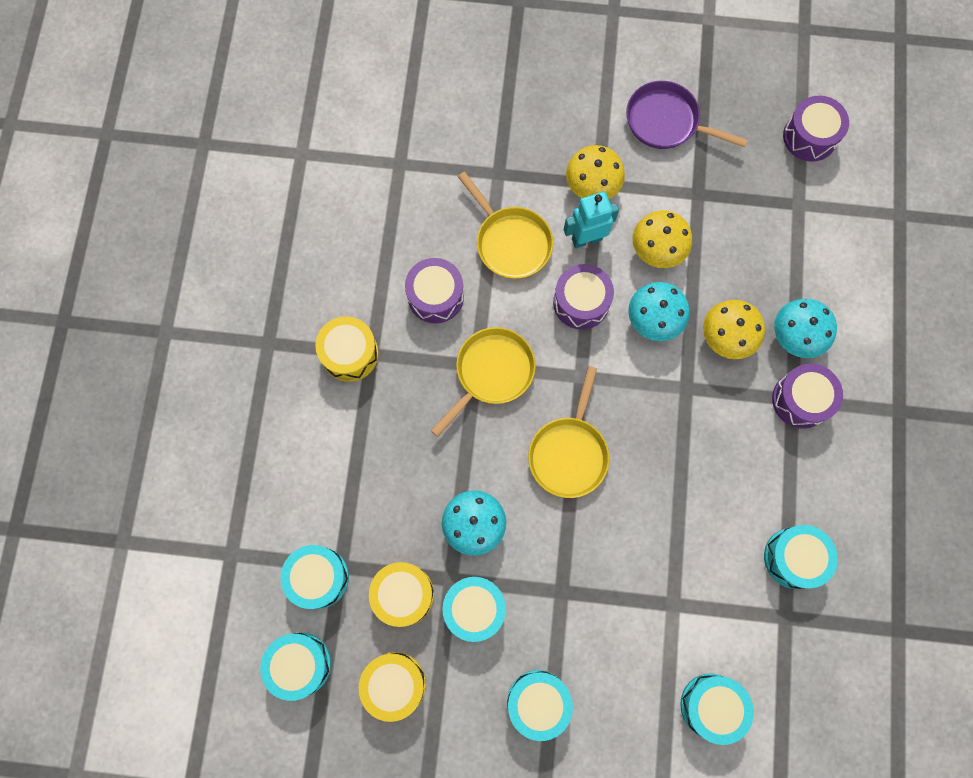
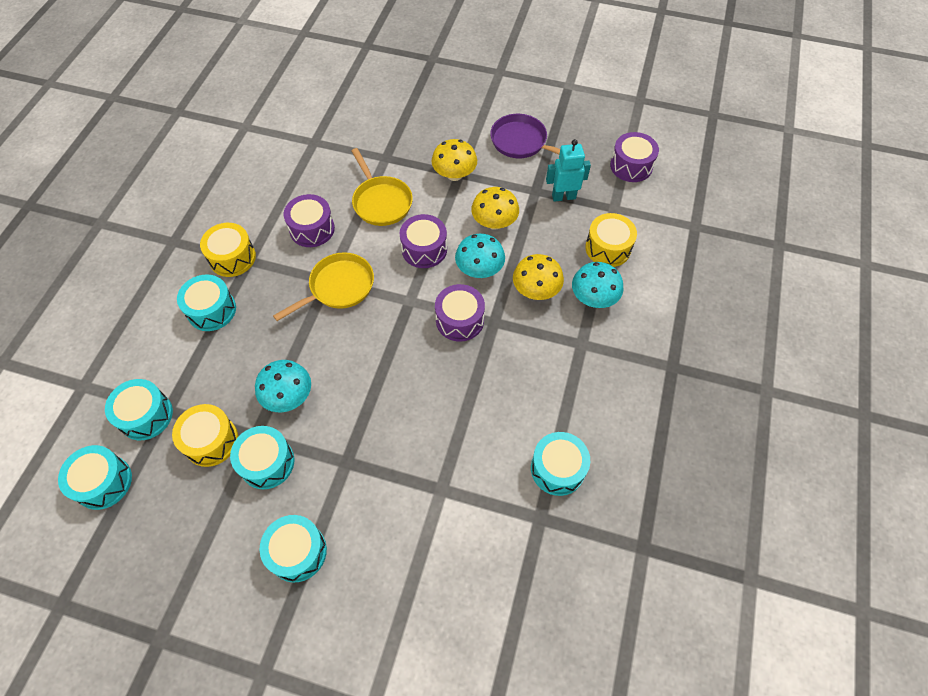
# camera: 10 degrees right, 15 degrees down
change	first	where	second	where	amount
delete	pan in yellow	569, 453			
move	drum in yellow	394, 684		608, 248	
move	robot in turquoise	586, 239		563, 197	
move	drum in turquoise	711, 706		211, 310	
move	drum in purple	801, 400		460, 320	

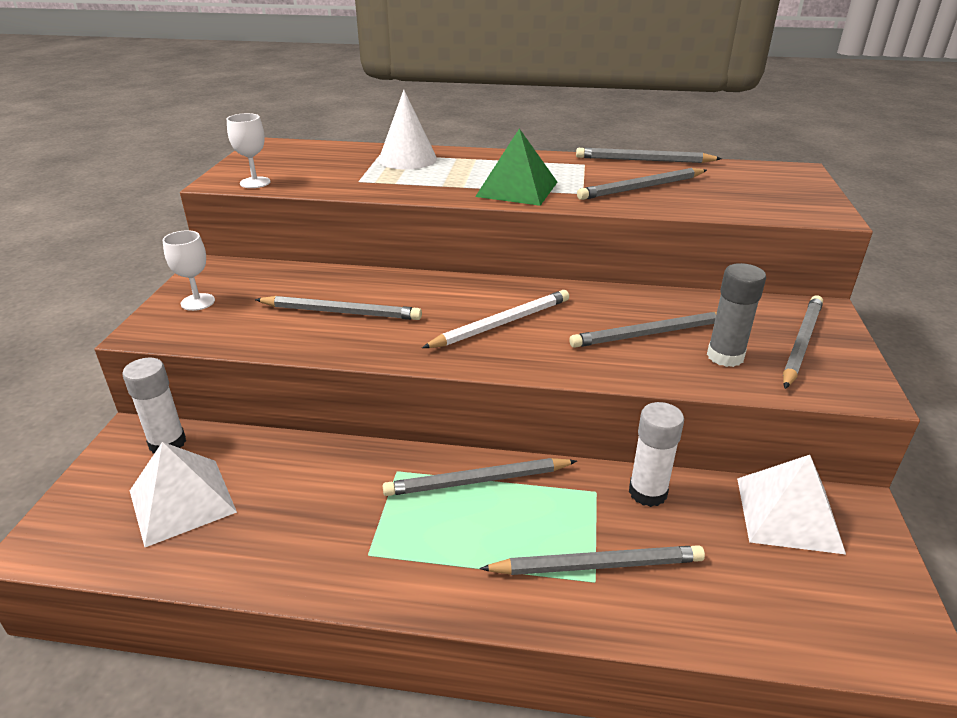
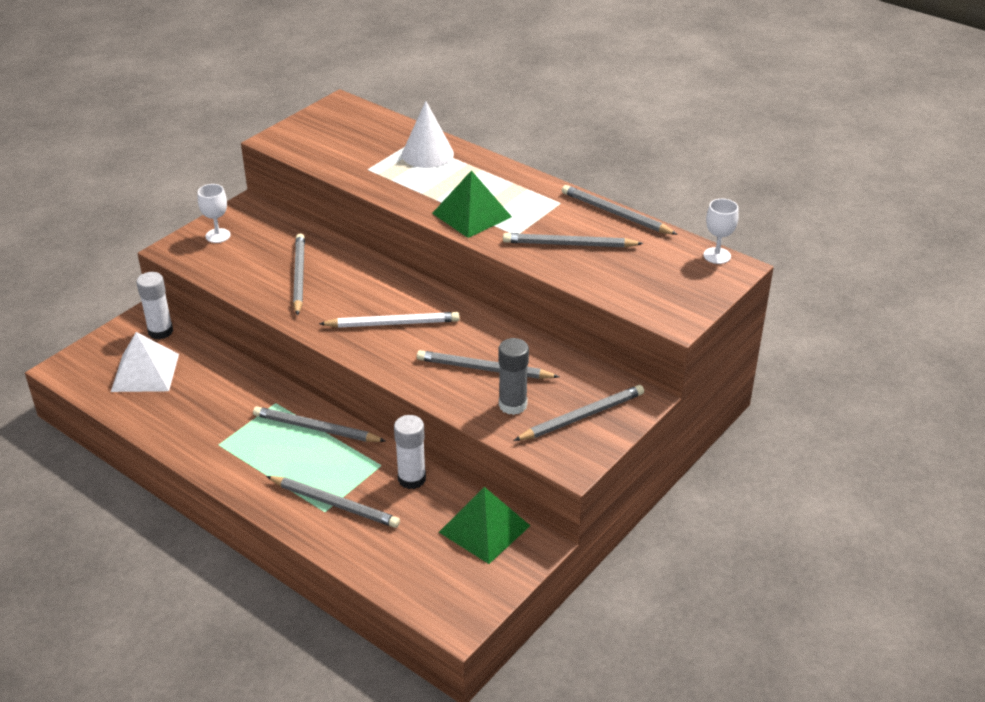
# camera: 30 degrees right, 5 degrees up
change	first	where	second	where	amount
move	goblet in white	255, 182		717, 256	
recolor	pyramid in white	788, 514	pyramid in green	484, 529	
rotate	pencil in grey	341, 312		299, 276	135 degrees counterclockwise

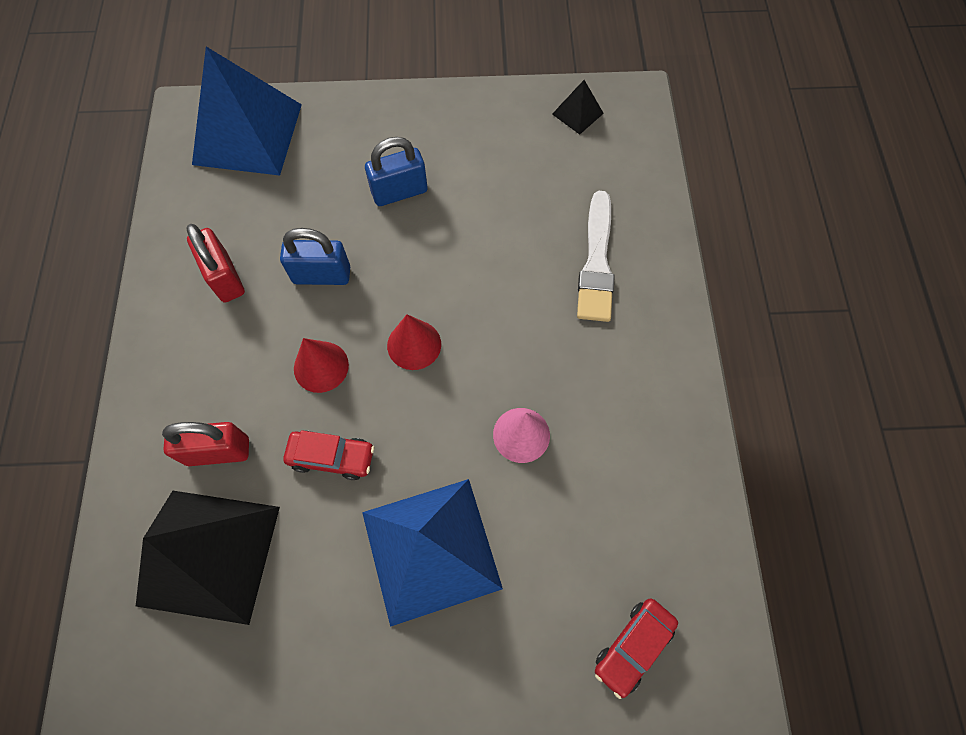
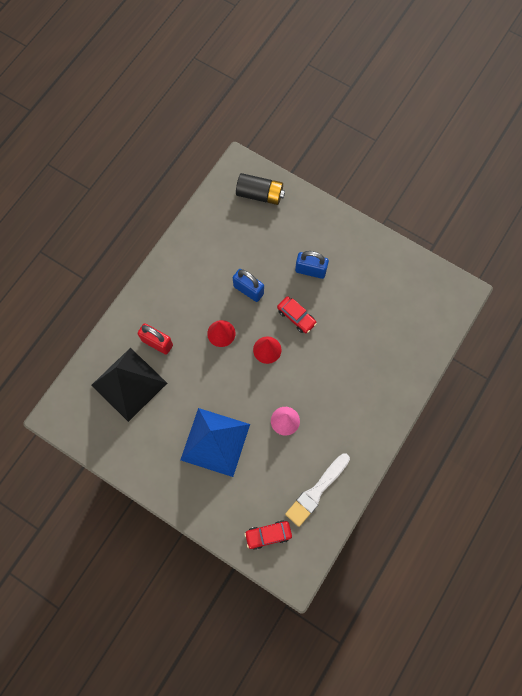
# camera: 35 degrees right, 5 degrees up
change	first	where	second	where	amount
delete	padlock in red	225, 278			
delete	pyramid in black	577, 113			
move	car in red	332, 457		296, 317	
move	brush in white	596, 262		316, 491	
replace	pyramid in blue	247, 134	battery in black	260, 194	

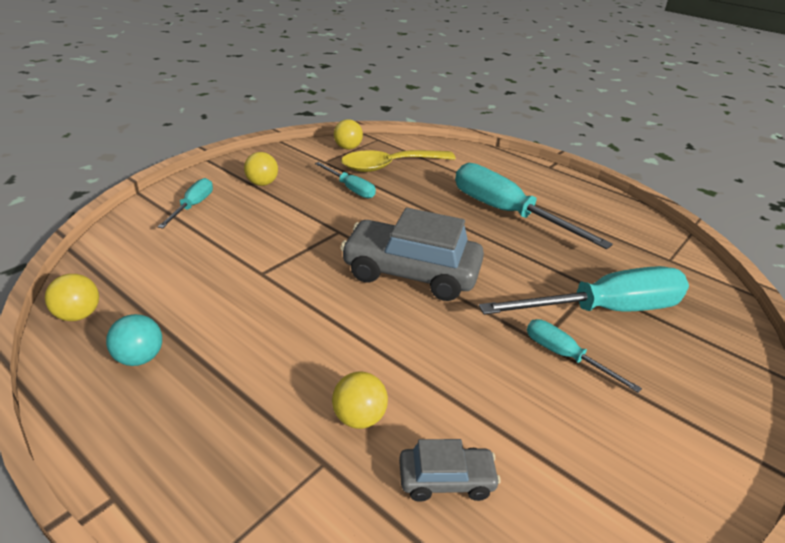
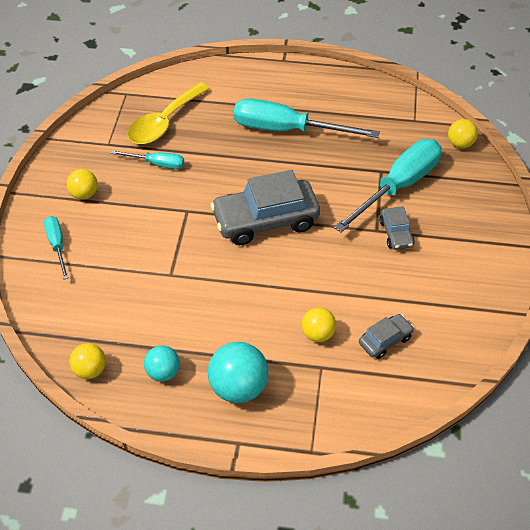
# camera: 30 degrees left, 15 degrees up
change	first	where	second	where	amount
insert			ball in turquoise	238, 387	
move	ball in yellow	348, 148		460, 144	
replace	screwdriver in turquoise	564, 356	car in grey	396, 233	

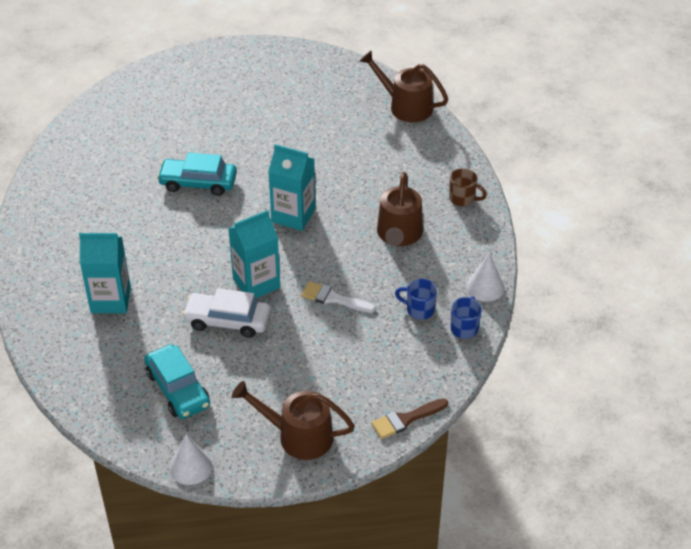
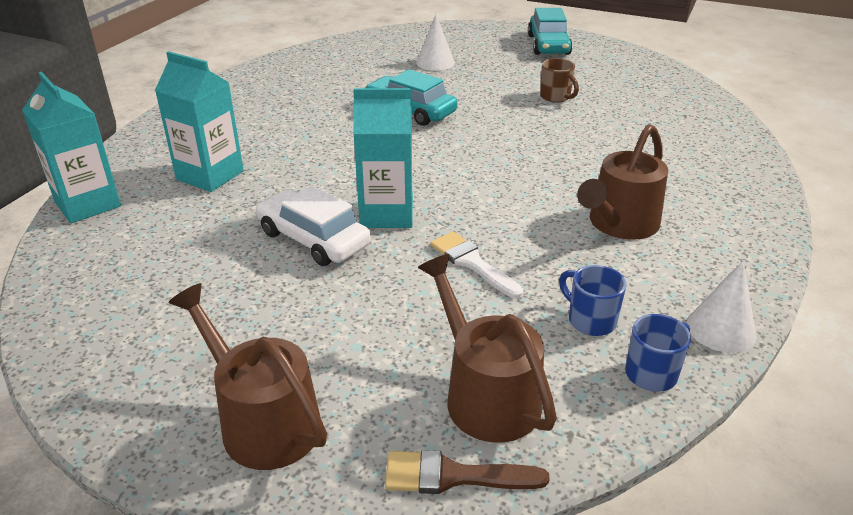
# camera: 30 degrees right, 10 degrees down
change	first	where	second	where	amount
move	car in turquoise	178, 389		548, 45	
move	cone in white	191, 467		435, 63	
move	carton in turquoise	293, 215		88, 204	
move	watering can in brown	406, 106		486, 395	
move	mug in brown	463, 199		556, 97	

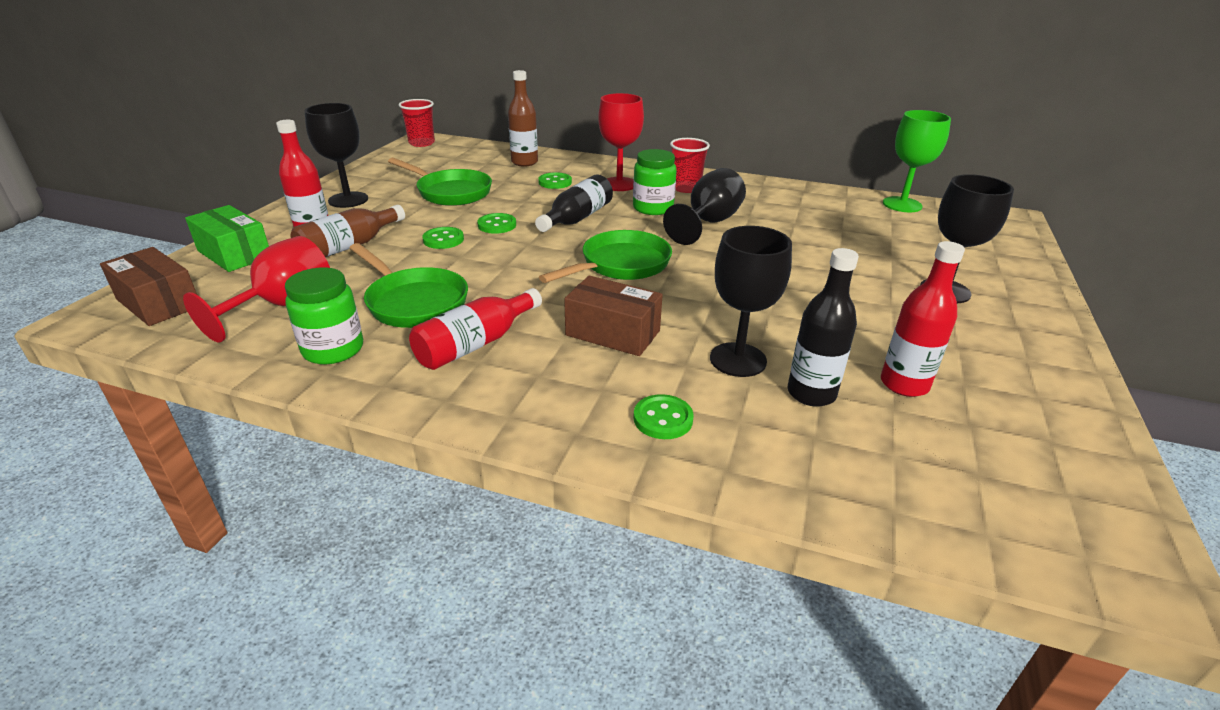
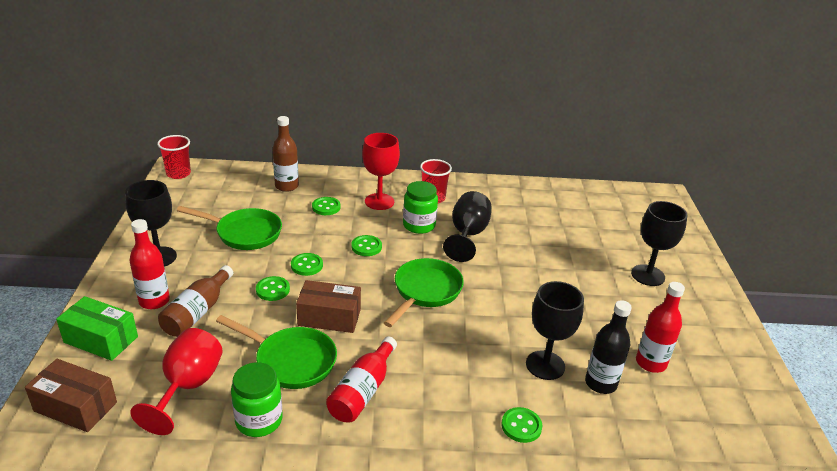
# camera: 20 degrees left, 0 degrees up
change	first	where	second	where	amount
delete	goblet in green	902, 204			
move	box in brown	613, 333		329, 317	
replace	bottle in black	577, 218	button in green	366, 247	

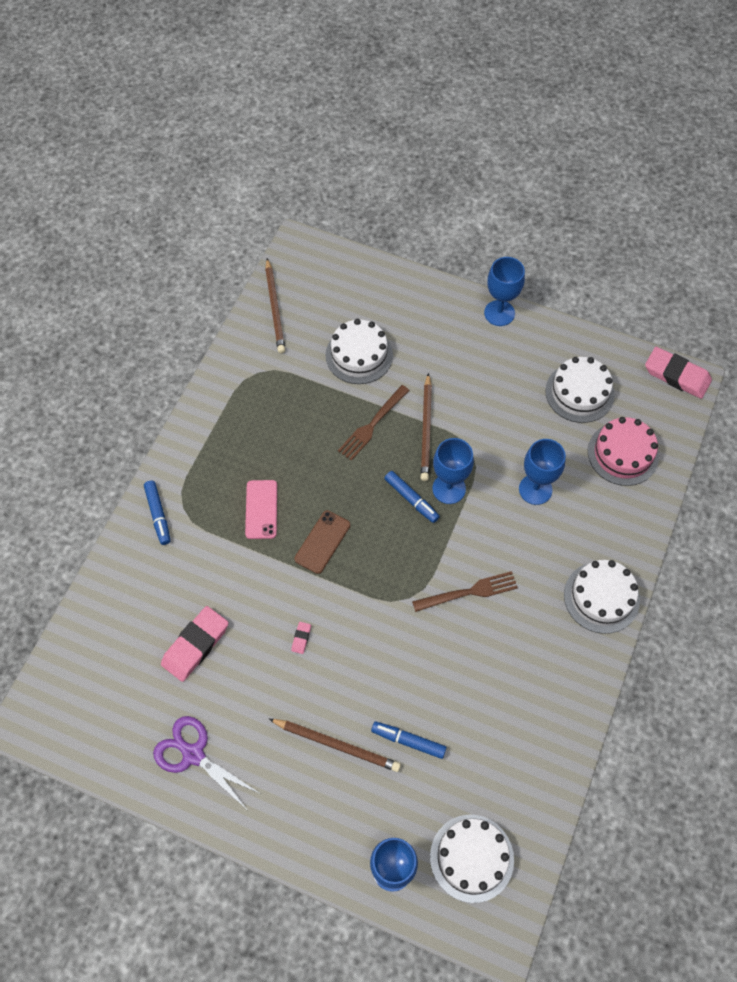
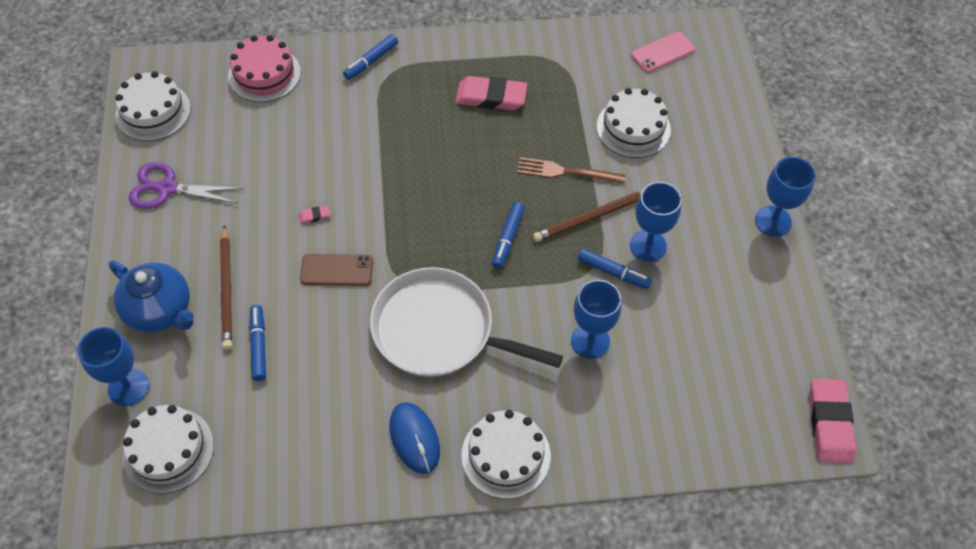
# camera: 60 degrees right, 5 degrees down
change	first	where	second	where	amount
delete	pencil in brown	275, 308			
insert			teapot in blue	160, 311	
insert			mouse in blue	414, 438	
insert			marker in blue	613, 272	
move	eraser in pink	195, 645		491, 97	
move	phone in pink	261, 509		663, 52	
move	phone in brown	322, 542		337, 270	
move	goblet in blue	449, 489		648, 245	
move	cake in white	579, 392		153, 112	
move	cake in pink	623, 454		264, 74	
replace	fork in brown	469, 592	pan in white	439, 330	
rotate	scissors in purple	193, 754		167, 188	90 degrees counterclockwise

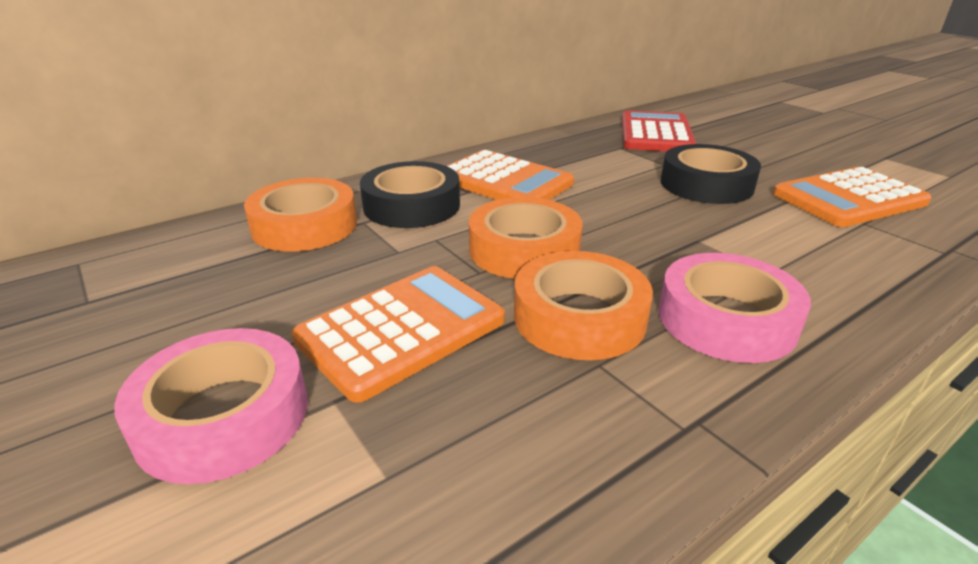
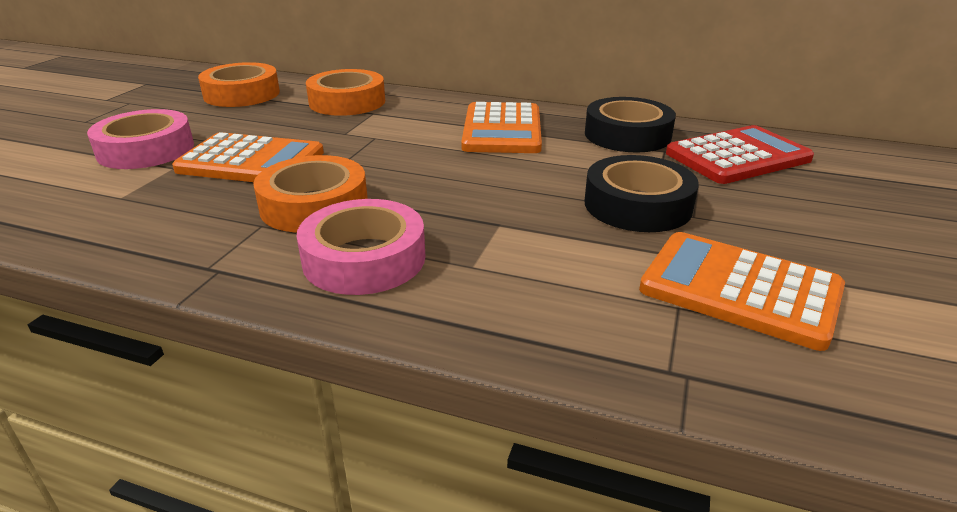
# camera: 55 degrees right, 0 degrees up
change	first	where	second	where	amount
move	tape in black	412, 205		627, 135	
move	tape in orange	524, 250		242, 94	

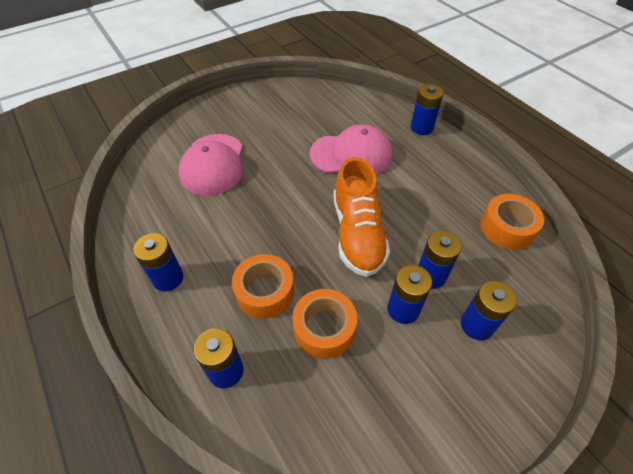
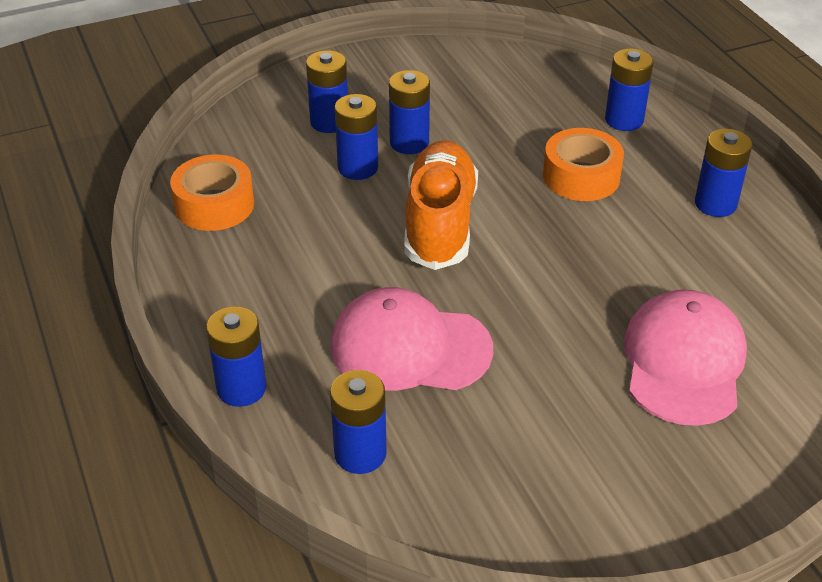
# camera: 170 degrees left, 10 degrees down
change	first	where	second	where	amount
delete	tape in orange	324, 328			
insert			battery in blue	360, 454	

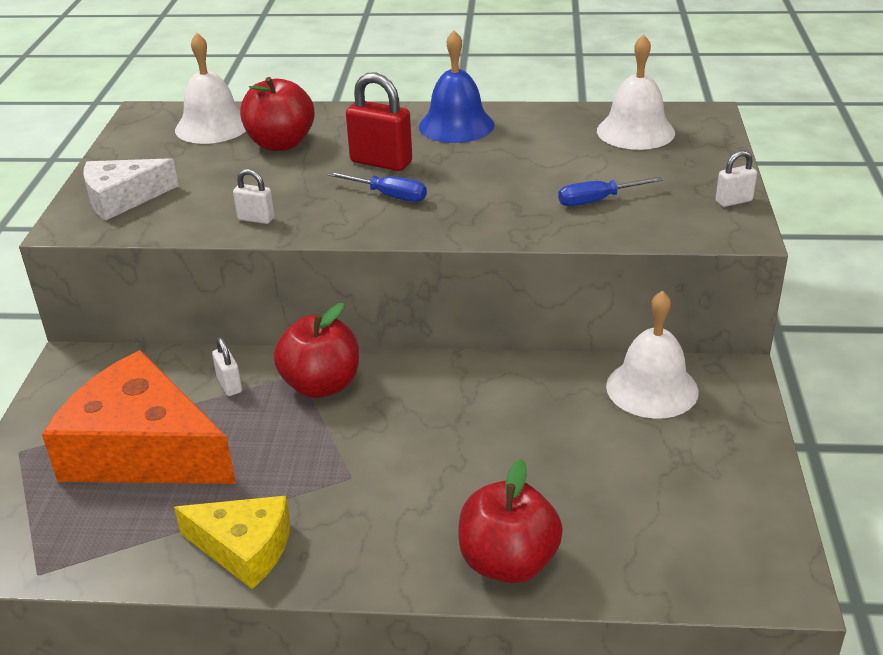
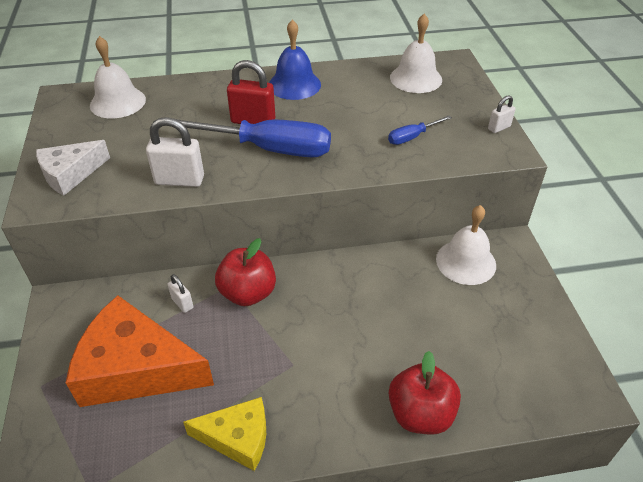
# camera: 15 degrees left, 10 degrees up
change	first	where	second	where	amount
delete	apple in red	280, 144			
resize	padlock in white	256, 219		179, 180	x1.83
resize	screwdriver in blue	389, 196		269, 149	x2.18

